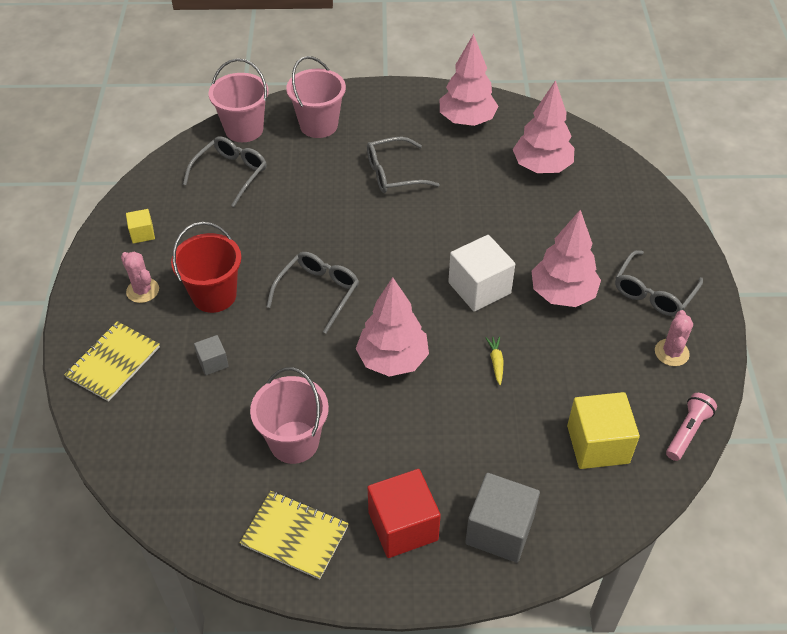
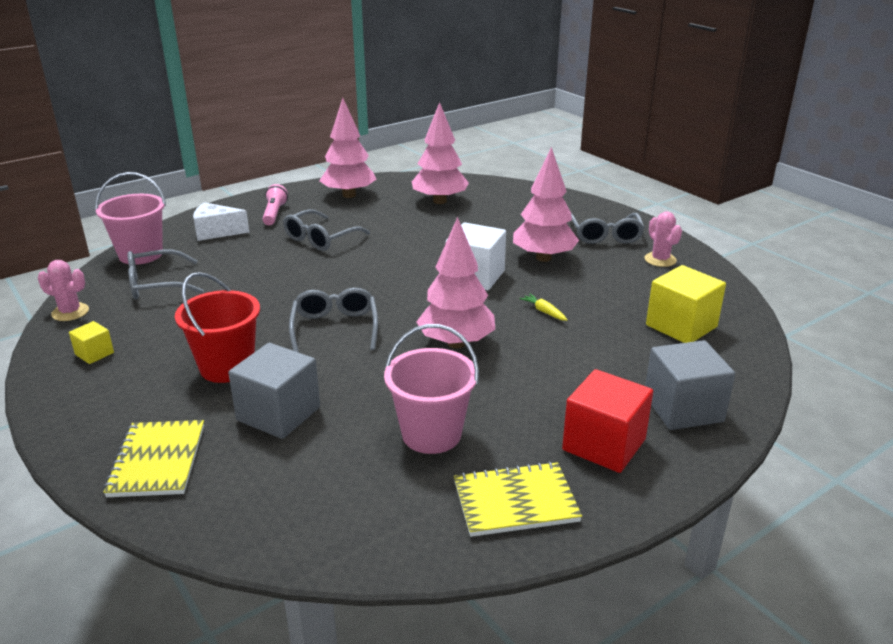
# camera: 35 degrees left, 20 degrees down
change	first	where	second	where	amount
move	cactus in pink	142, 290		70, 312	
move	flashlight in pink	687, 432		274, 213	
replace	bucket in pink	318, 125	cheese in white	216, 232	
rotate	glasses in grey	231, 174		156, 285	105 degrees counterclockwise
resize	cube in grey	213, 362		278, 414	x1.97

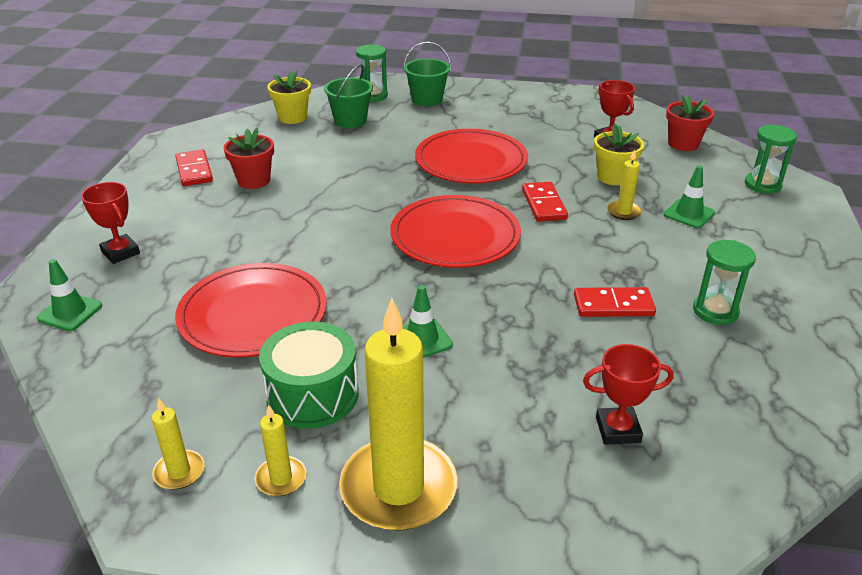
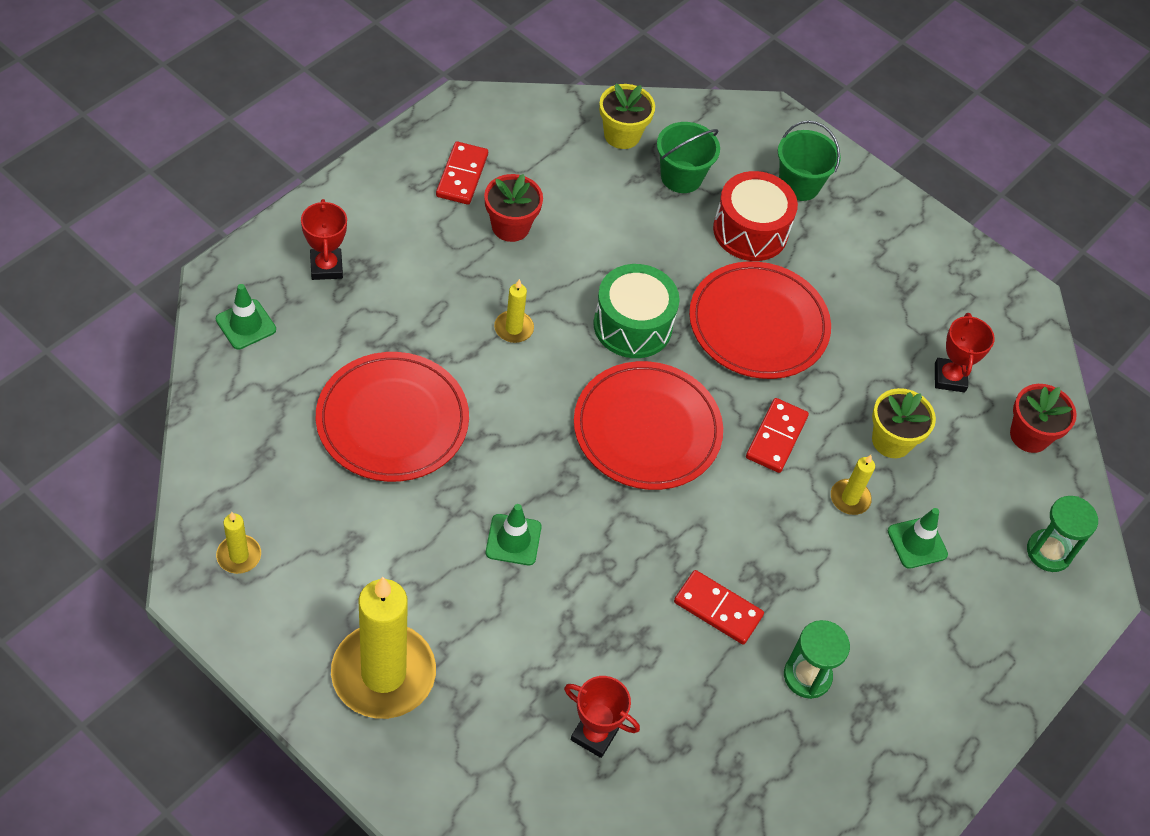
# camera: 25 degrees right, 20 degrees up
change	first	where	second	where	amount
delete	hourglass in green	373, 96			
insert			drum in red	750, 231	
move	candle in yellow	281, 478		513, 328	
move	drum in green	312, 394		632, 325	

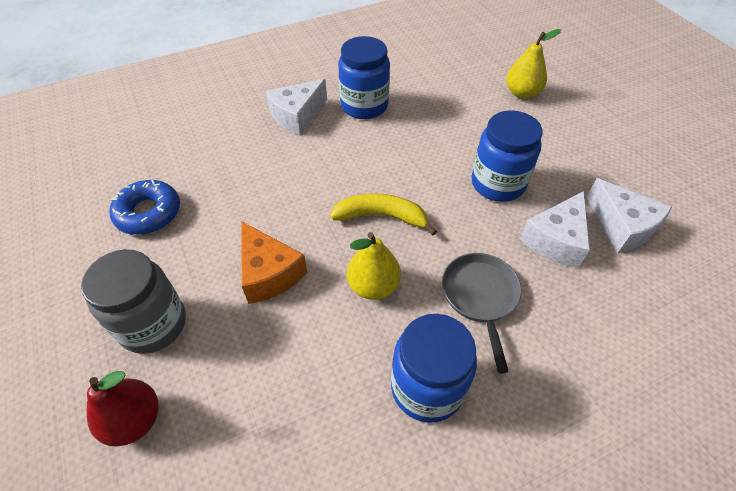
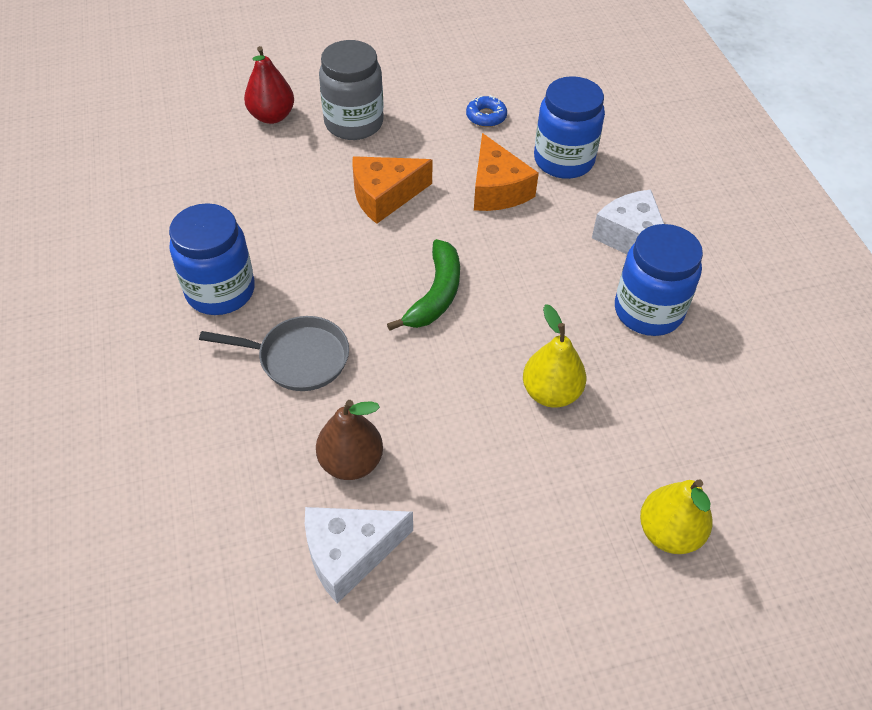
# camera: 100 degrees right, 0 degrees up
change	first	where	second	where	amount
insert			cheese in orange	497, 189	
move	pear in yellow	373, 286		551, 392	
move	jar in blue	497, 183		563, 160	
replace	cheese in white	556, 240	pear in brown	351, 462	
recolor	banana in yellow	381, 216	banana in green	435, 294	
resize	donut in blue	148, 213		486, 116	x0.61

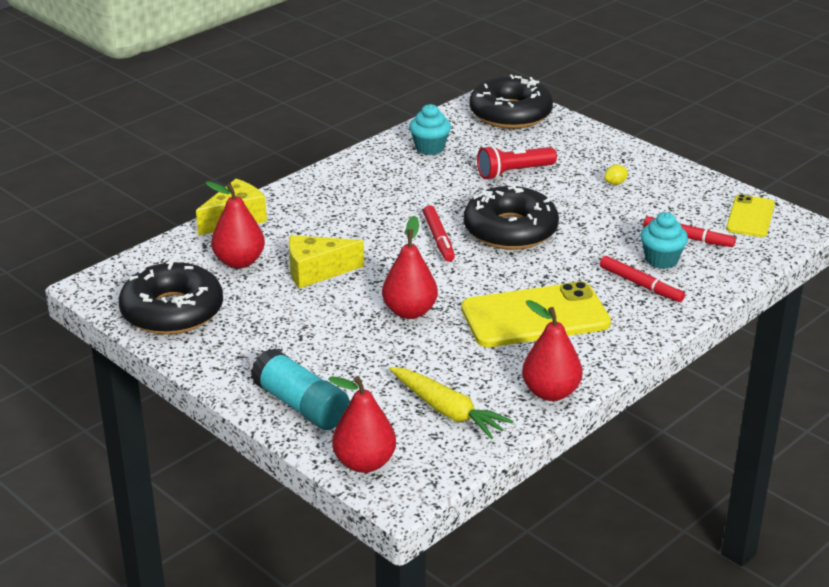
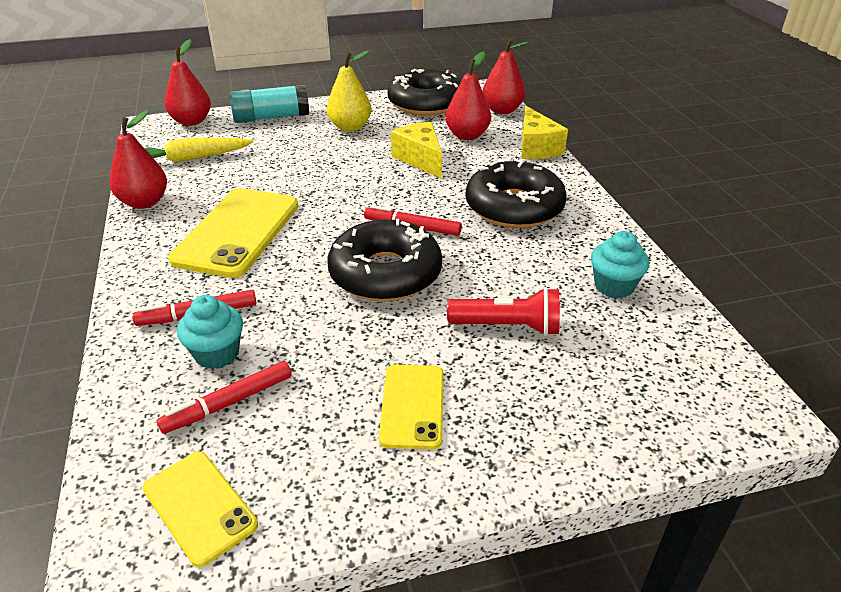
# camera: 120 degrees right, 5 degrees up
change	first	where	second	where	amount
insert			pear in yellow	350, 127	
move	pear in red	409, 311		502, 110	
move	donut in black	510, 114		514, 207	
replace	lemon in yellow	615, 183	phone in yellow	412, 406	
rotate	cheese in yellow	316, 272		420, 159	45 degrees counterclockwise
rotate	flashlight in red	513, 172		508, 326	90 degrees clockwise

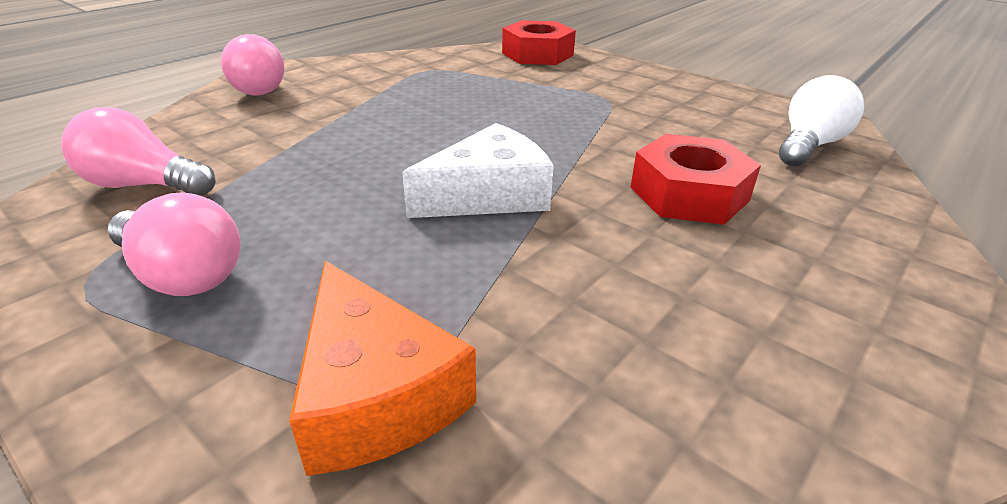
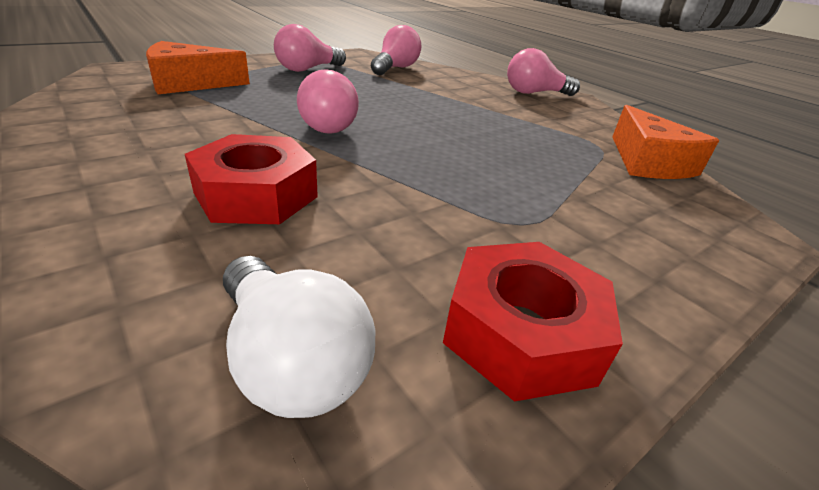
# camera: 100 degrees right, 0 degrees up
change	first	where	second	where	amount
insert			cheese in orange	647, 162	
move	nut in red	537, 54		520, 332	
replace	cheese in white	489, 195	light bulb in pink	326, 125	

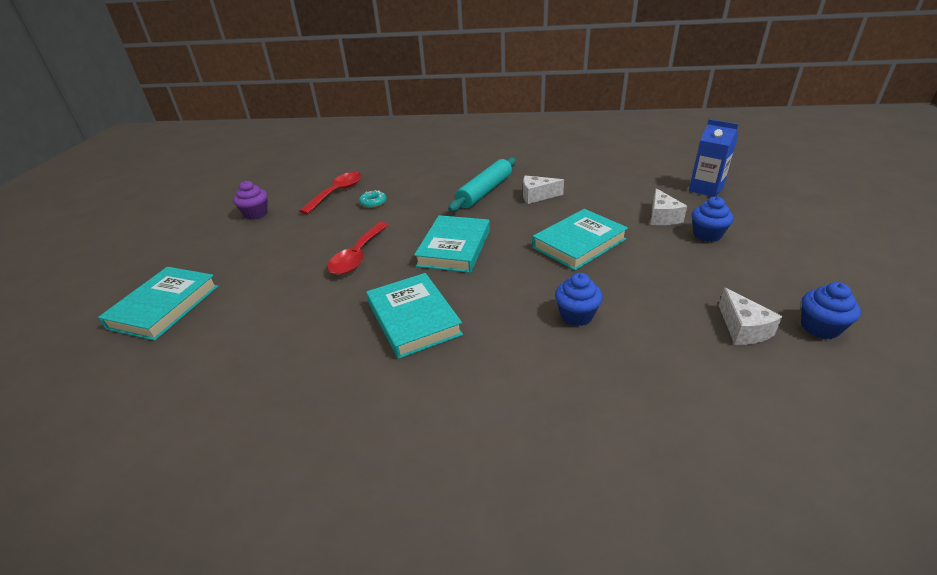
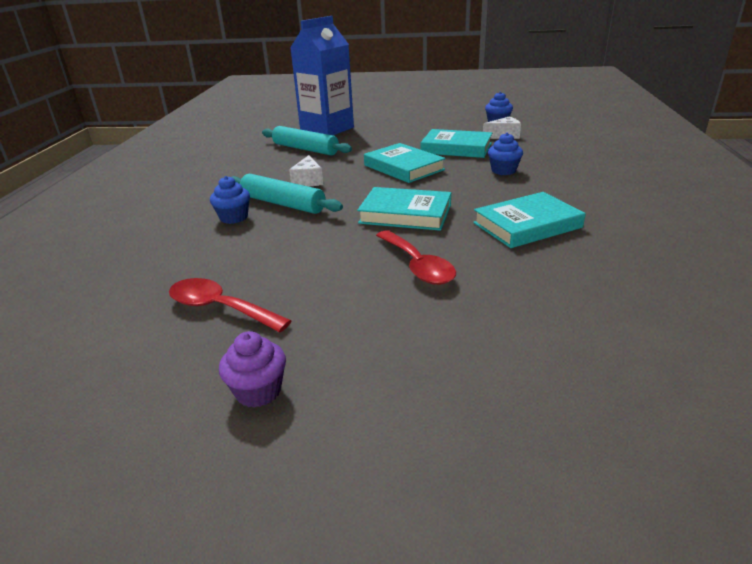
# camera: 90 degrees left, 5 degrees down
change	first	where	second	where	amount
delete	donut in turquoise	373, 203			
delete	cheese in white	662, 217			
insert			rolling pin in turquoise	305, 149	
move	book in turquoise	164, 307		456, 148	
move	cupcake in blue	707, 235		234, 218	
rotate	spoon in red	358, 256		417, 266	45 degrees clockwise
resize	carton in blue	706, 189		327, 129	x1.81

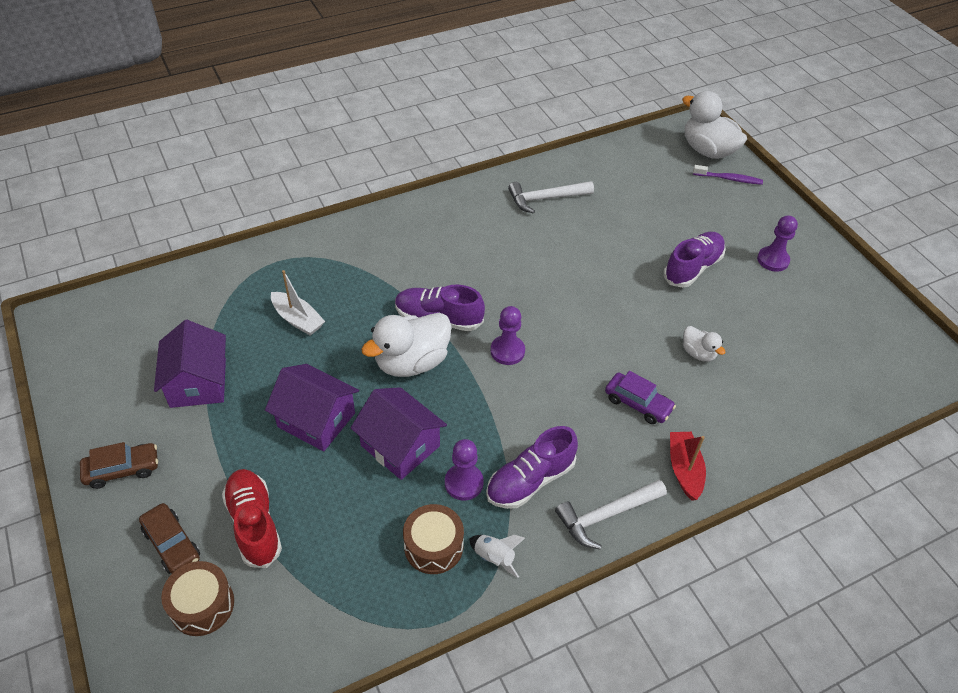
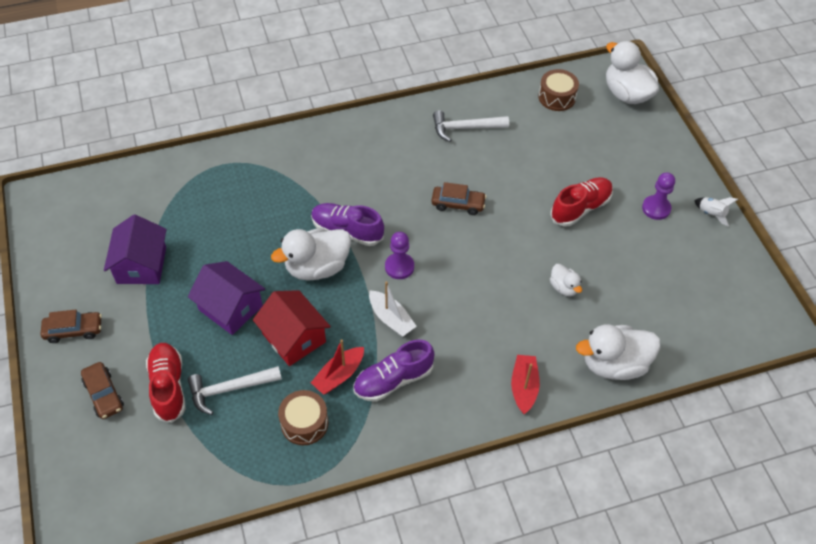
# camera: 10 degrees right, 5 degrees up
change	first	where	second	where	amount
delete	car in purple	637, 403			
delete	toothbrush in purple	729, 179			
insert			car in brown	458, 204	
insert			duck in white	614, 364	
move	drum in brown	202, 605		557, 97	
move	boat in white	298, 319		391, 319	
move	rocket in white	494, 557		711, 214	
move	hammer in white	606, 515		229, 389	
replace	pawn in purple	464, 483	boat in red	339, 375	
recolor	house in purple	400, 445	house in red	294, 338	
recolor	shoe in purple	692, 268	shoe in red	580, 208	

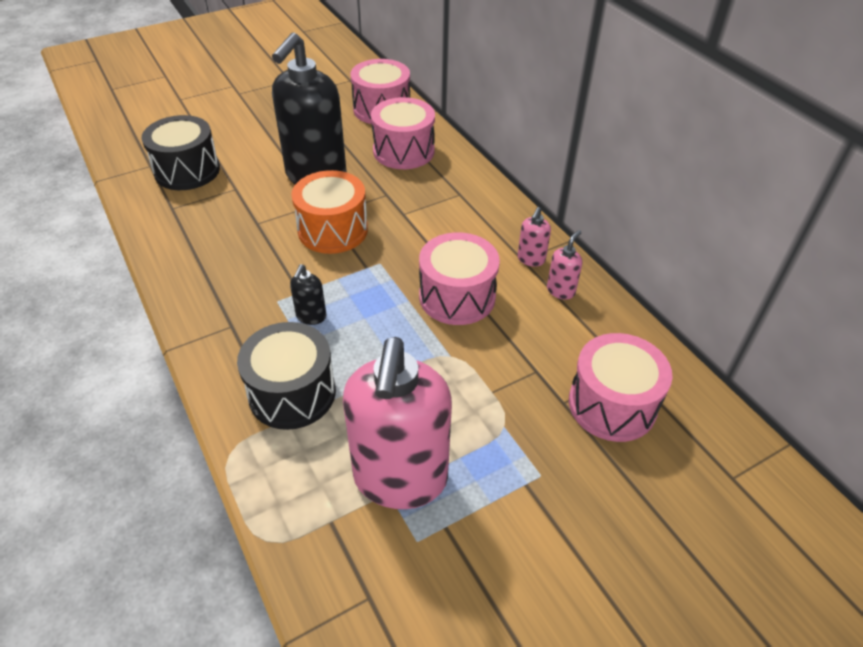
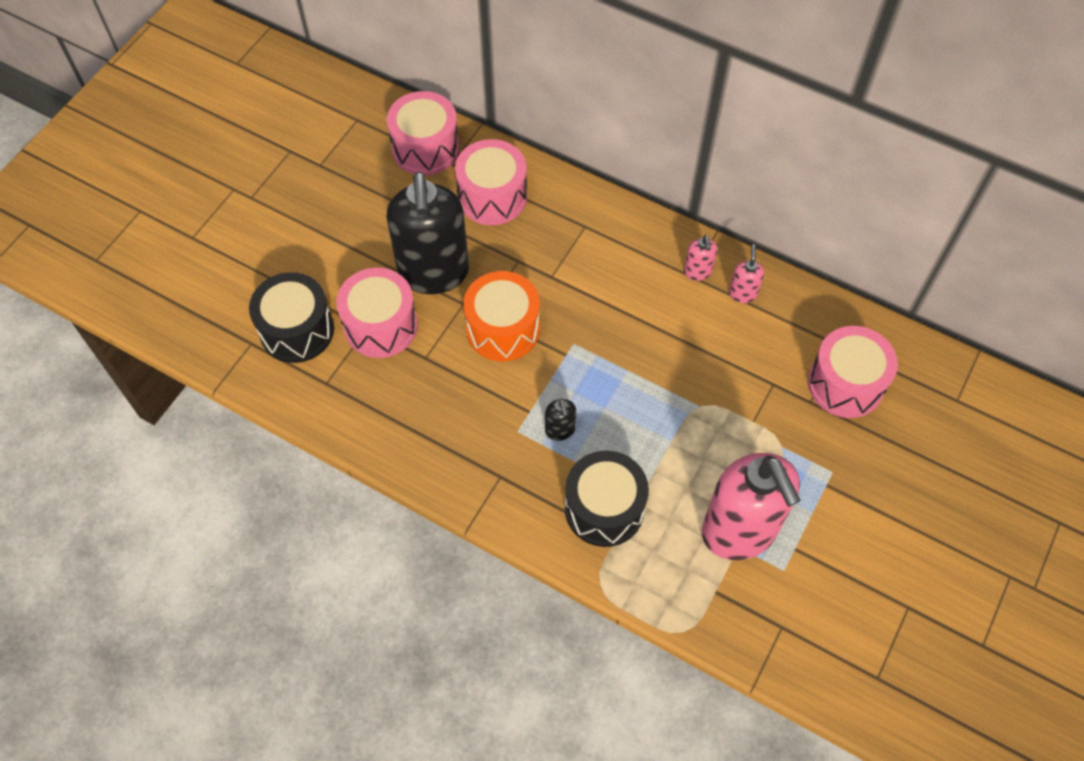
# camera: 30 degrees left, 15 degrees up
change	first	where	second	where	amount
move	drum in pink	457, 297		381, 325	

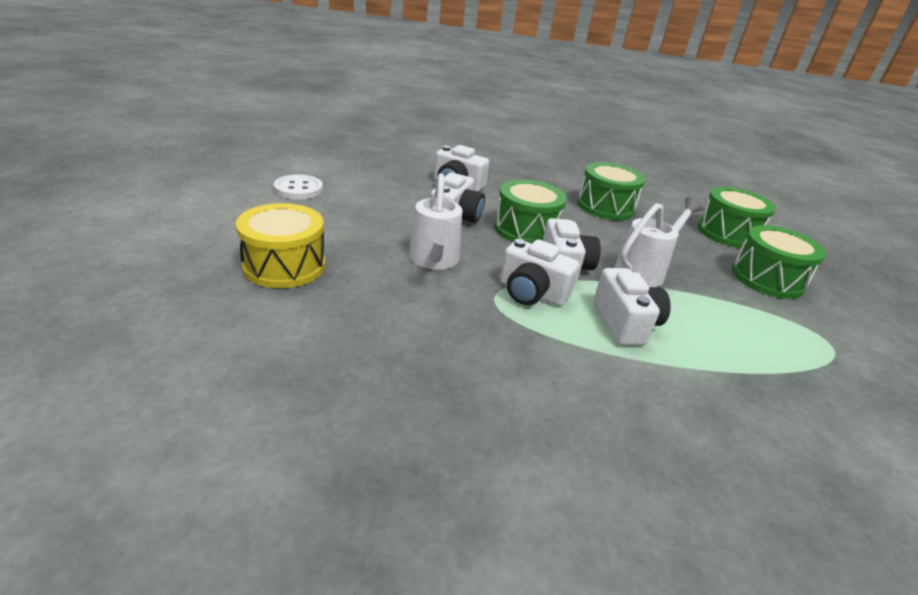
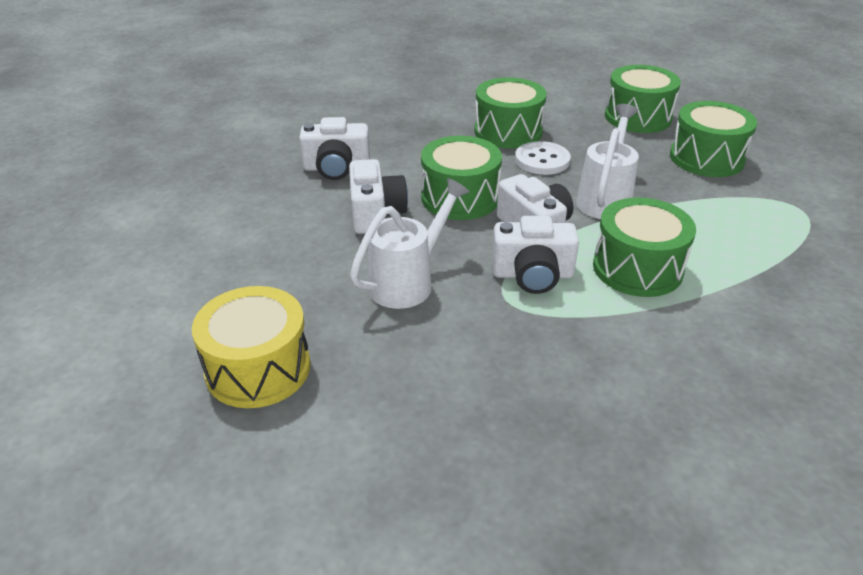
# camera: 25 degrees left, 5 degrees up
change	first	where	second	where	amount
move	button in white	298, 189		542, 160	
replace	camera in white	625, 323	drum in green	637, 268	
rotate	watering can in white	434, 261		408, 282	105 degrees counterclockwise

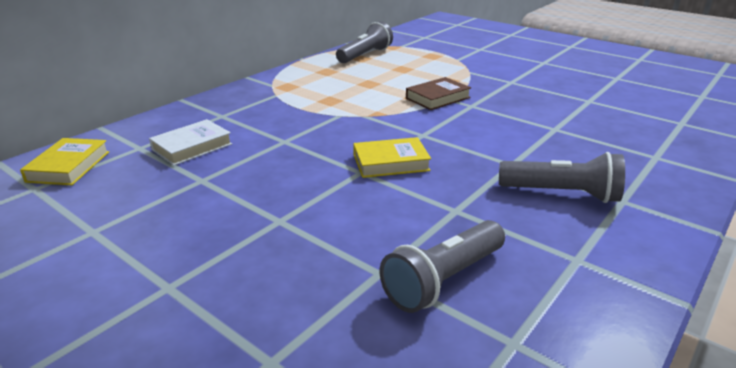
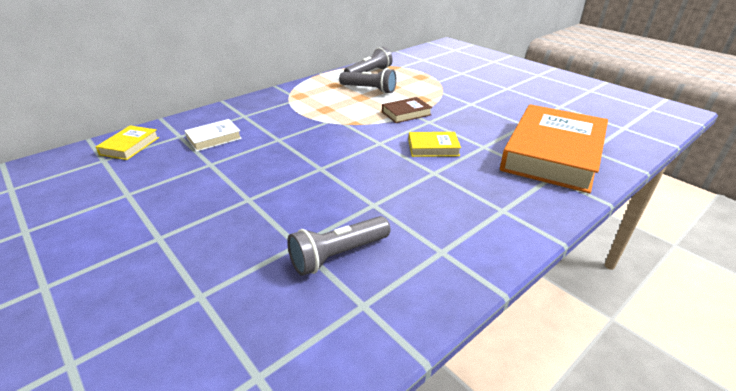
# camera: 10 degrees right, 5 degrees up
change	first	where	second	where	amount
insert			book in orange	552, 154	
move	book in yellow	390, 162		433, 148	
move	flashlight in grey	562, 194		369, 89	

